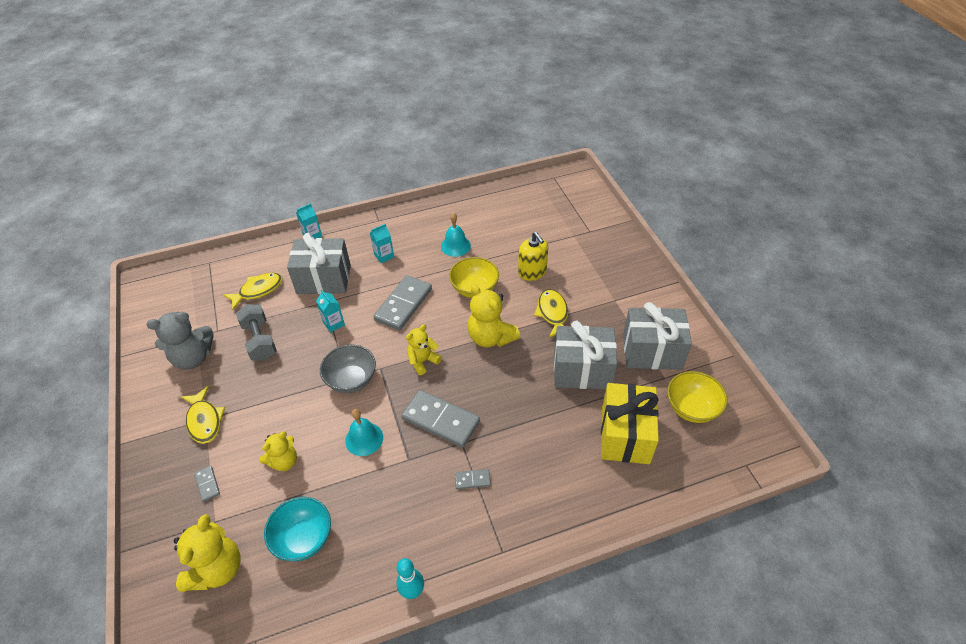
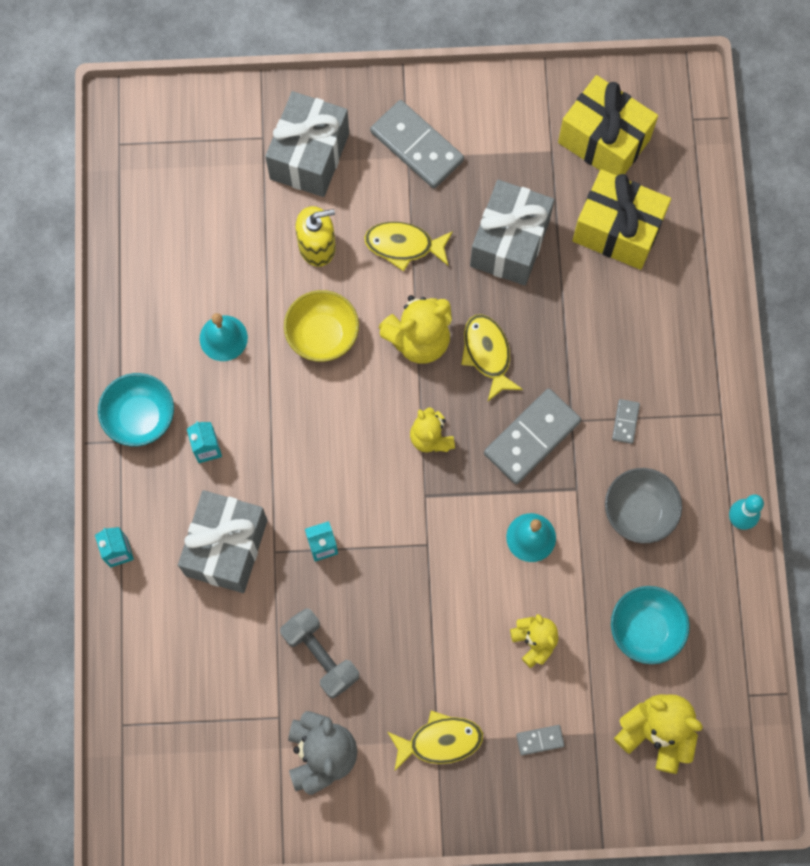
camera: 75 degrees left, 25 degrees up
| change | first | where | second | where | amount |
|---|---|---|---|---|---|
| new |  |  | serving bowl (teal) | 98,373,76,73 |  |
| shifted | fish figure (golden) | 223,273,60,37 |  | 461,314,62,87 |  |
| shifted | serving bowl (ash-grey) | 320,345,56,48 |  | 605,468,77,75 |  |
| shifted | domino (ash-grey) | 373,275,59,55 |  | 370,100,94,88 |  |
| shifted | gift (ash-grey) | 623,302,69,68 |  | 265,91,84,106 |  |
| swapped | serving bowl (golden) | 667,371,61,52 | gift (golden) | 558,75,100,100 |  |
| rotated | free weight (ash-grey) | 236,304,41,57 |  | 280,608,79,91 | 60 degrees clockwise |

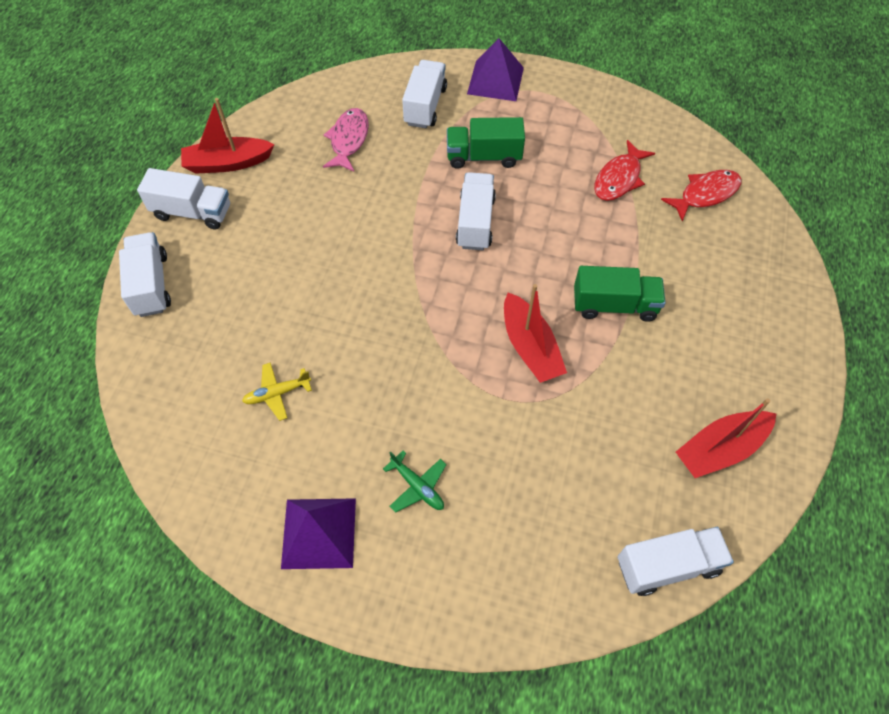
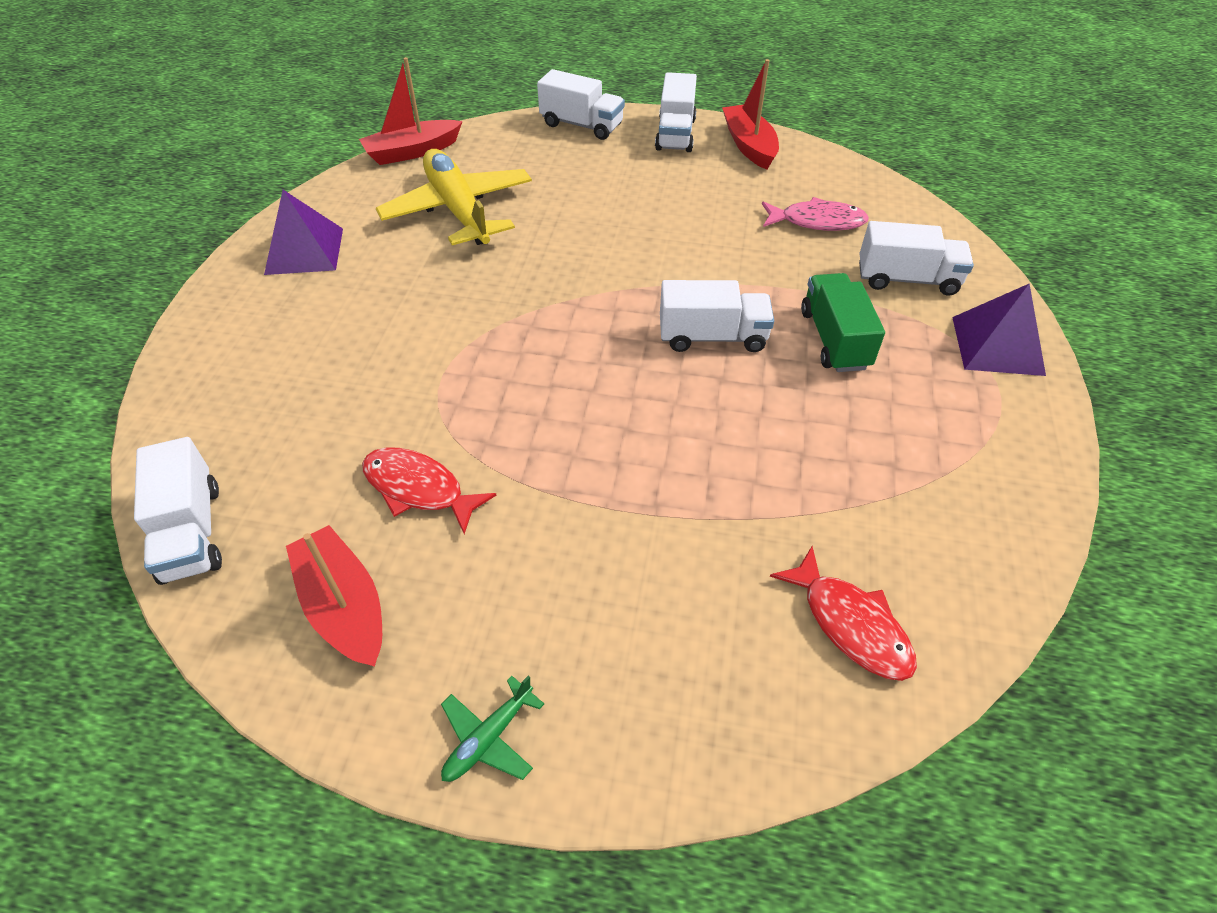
camera: 85 degrees right, 10 degrees down
| change | first | where | second | where | amount |
|---|---|---|---|---|---|
| gone | lorry (emerald) | 574,266,92,56 |  |  |  |
| shifted | toy plane (emerald) | 383,451,64,62 |  | 441,676,103,106 |  |
| shifted | toy boat (crimson) | 504,284,63,99 |  | 359,57,104,108 |  |
| shifted | fish figure (crimson) | 594,140,61,61 |  | 362,447,134,87 |  |
| rotated | lorry (white) | 119,232,52,85 |  | 537,69,88,71 | 45 degrees clockwise |
| scaled | toy plane (golden) | 242,363,70,58 |  | 376,149,156,96 | x2.32 |

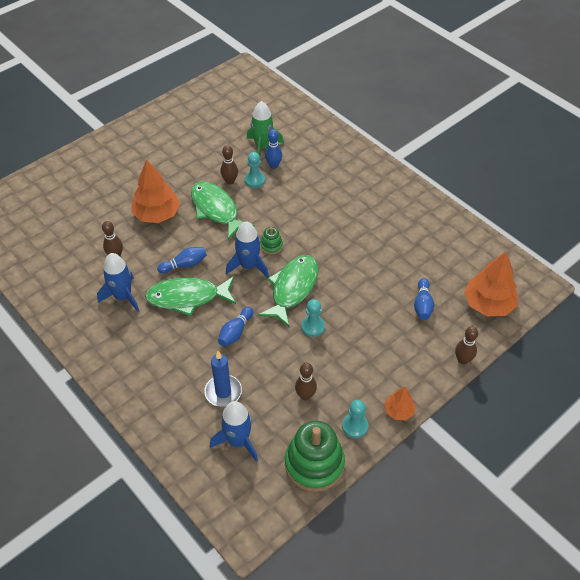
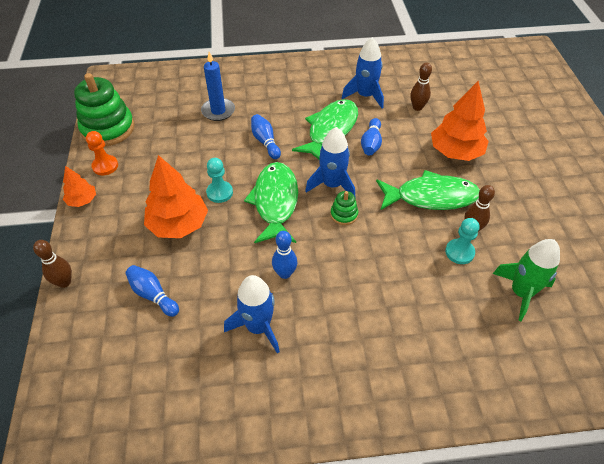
camera: 125 degrees right, 0 degrees up
| change | first | where | second | where | amount |
|---|---|---|---|---|---|
| gone | skittle (brown) | 295,363,22,37 |  |  |  |
| shifted | toy rocket (royal blue) | 210,401,48,61 |  | 224,275,56,79 |  |
| shifted | skittle (royal blue) | 265,129,17,40 |  | 272,231,25,48 |  |
| shifted | fir tree (orange) | 464,252,54,64 |  | 144,155,64,83 |  |
| repainted | chess pawn (teal) | 342,400,26,38 | chess pawn (orange) | 86,131,32,44 |  |
| rotated | fish figure (emerald) | 258,255,60,72 |  | 244,162,54,81 | 150 degrees counterclockwise |

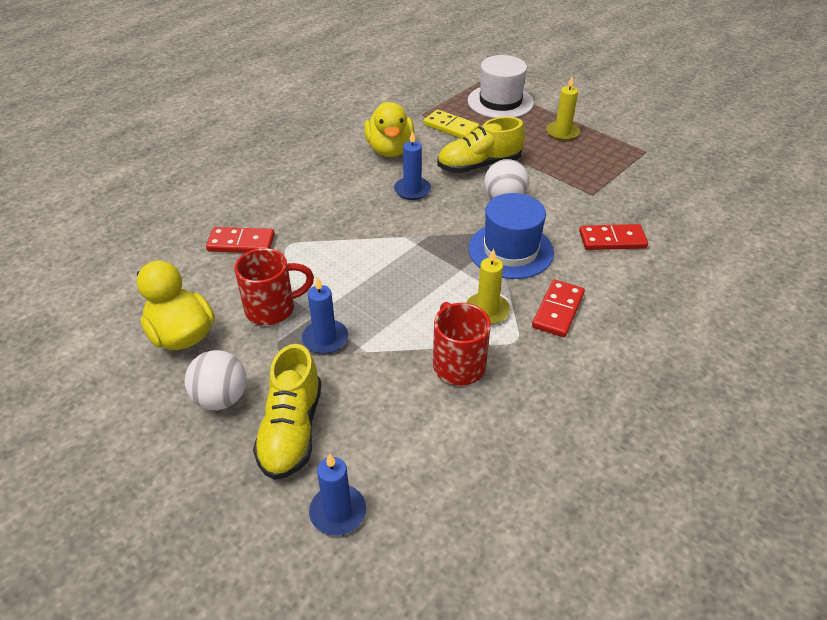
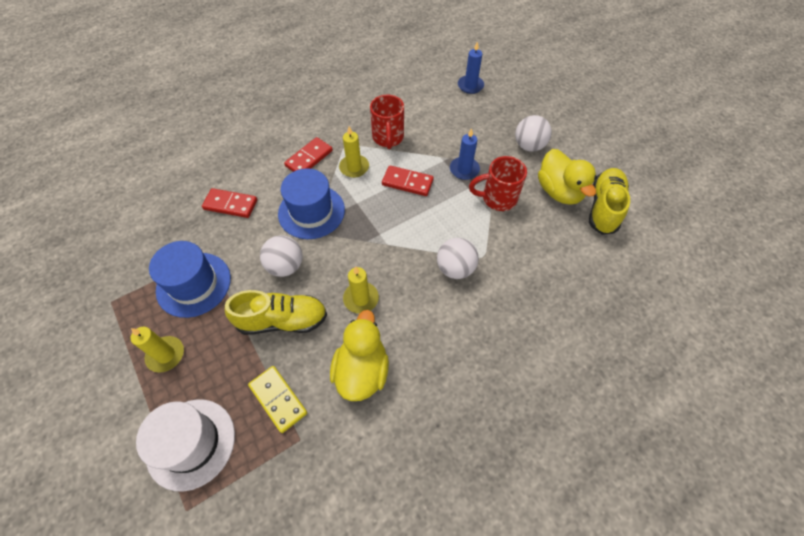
camera: 165 degrees left, 15 degrees up
| change | first | where | second | where | amount |
|---|---|---|---|---|---|
| new |  |  | hat (royal blue) | 149,241,82,77 |  |
| new |  |  | ball (white) | 437,238,42,41 |  |
| shifted | domino (crimson) | 206,227,69,26 |  | 382,165,52,31 |  |
| shifted | lace-up shoe (golden) | 253,344,68,136 |  | 589,168,41,67 |  |
| repainted | pillar candle (royal blue) | 394,130,37,70 | pillar candle (golden) | 343,266,36,48 |  |

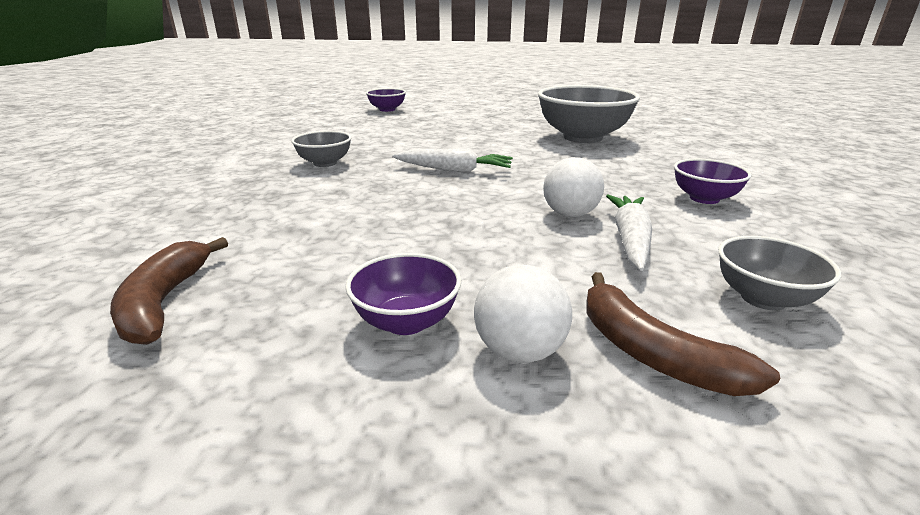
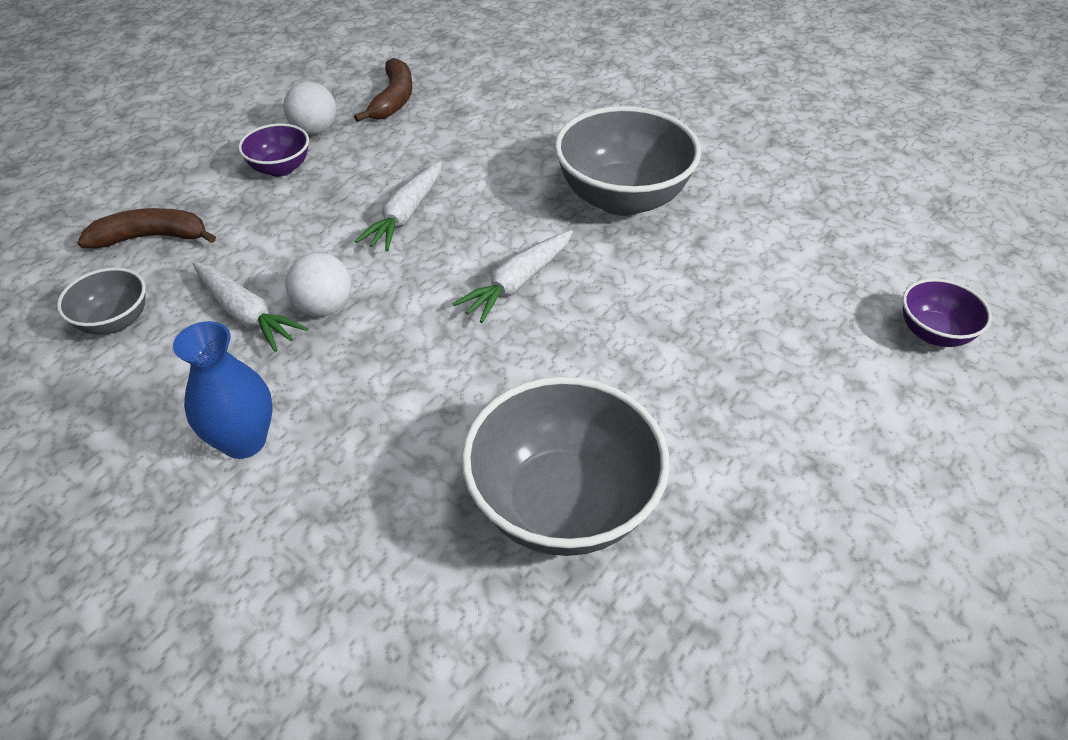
camera: 120 degrees right, 20 degrees up
| change | first | where | second | where | amount |
|---|---|---|---|---|---|
| new |  |  | carrot (white) | 355,161,87,90 |  |
| shifted | ball (white) | 474,265,98,98 |  | 283,81,53,54 |  |
| swapped | serving bowl (purple) | 674,159,78,45 | flower vase (royal blue) | 173,321,100,138 |  |
| rotated | toy banana (brown) | 110,237,118,108 |  | 354,58,58,64 | 75 degrees clockwise |
| scaled | serving bowl (ash-grey) | 291,131,61,36 |  | 555,106,146,110 | x1.97 |

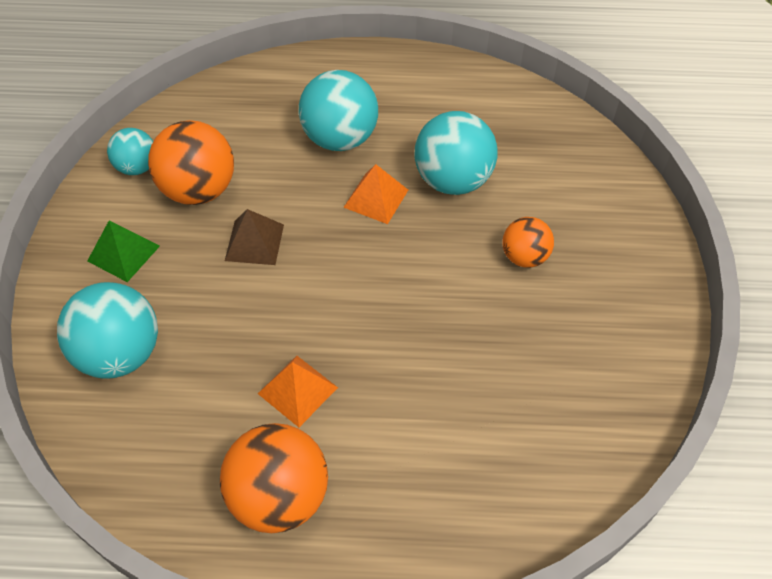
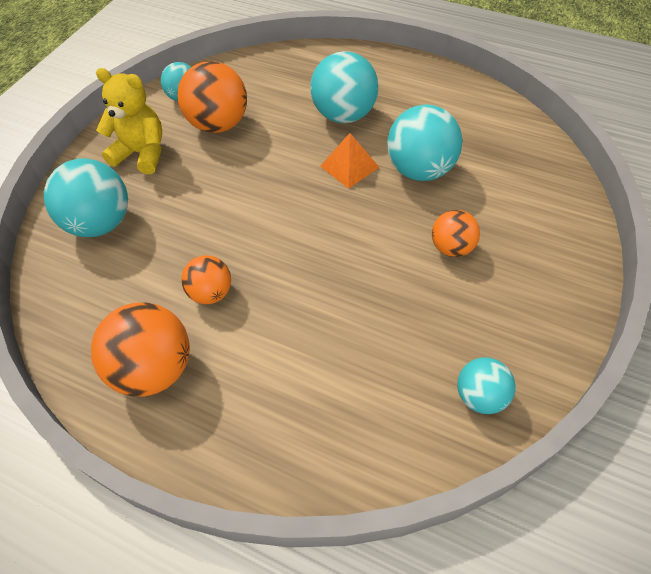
camera: 25 degrees right, 0 degrees up
| change | first | where | second | where | amount |
|---|---|---|---|---|---|
| gone | pyramid shape (brown) | 225,209,59,56 |  |  |  |
| new |  |  | ball (teal) | 457,357,59,57 |  |
| swapped | pyramid shape (emerald) | 87,220,73,62 | teddy (golden) | 96,68,66,106 |  |
| swapped | pyramid shape (orange) | 258,356,80,71 | ball (orange) | 181,255,50,49 |  |

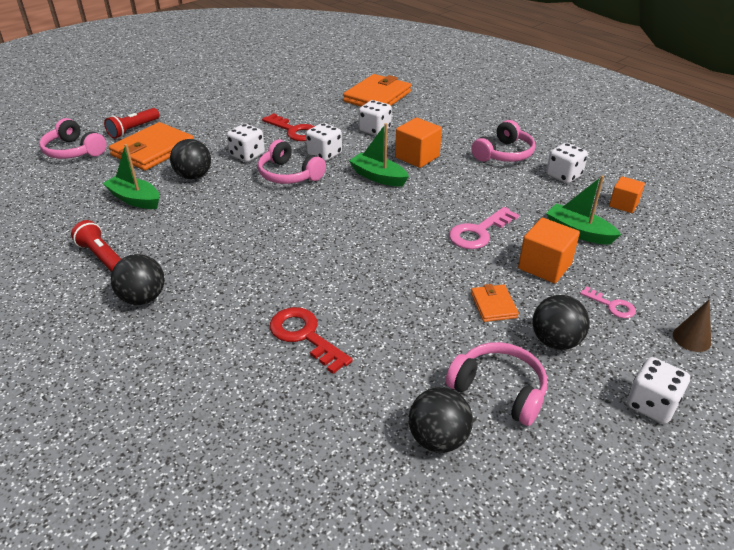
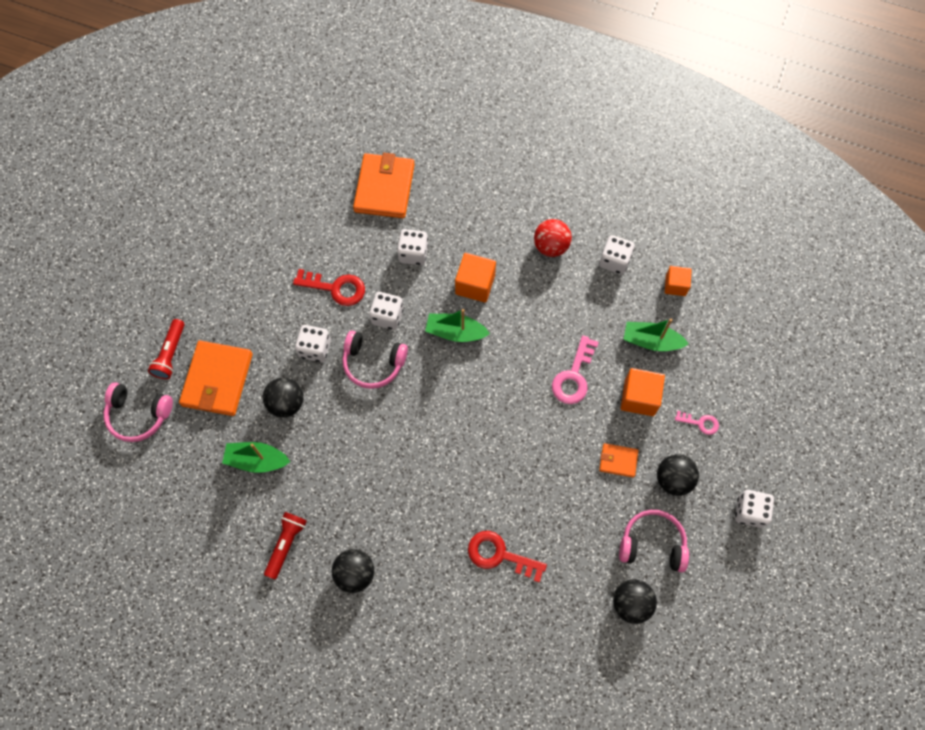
camera: 25 degrees left, 30 degrees up
| change | first | where | second | where | amount |
|---|---|---|---|---|---|
| gone | cone shape (brown) | 673,299,38,53 |  |  |  |
| swapped | over-ear headphones (rosy) | 471,120,65,42 | ball (crimson) | 534,219,38,38 |  |
| rotated | flashlight (crimson) | 71,220,50,52 |  | 264,512,43,68 | 90 degrees clockwise |
| rotated | billfold (orange) | 471,284,48,38 |  | 599,443,39,35 | 45 degrees counterclockwise |

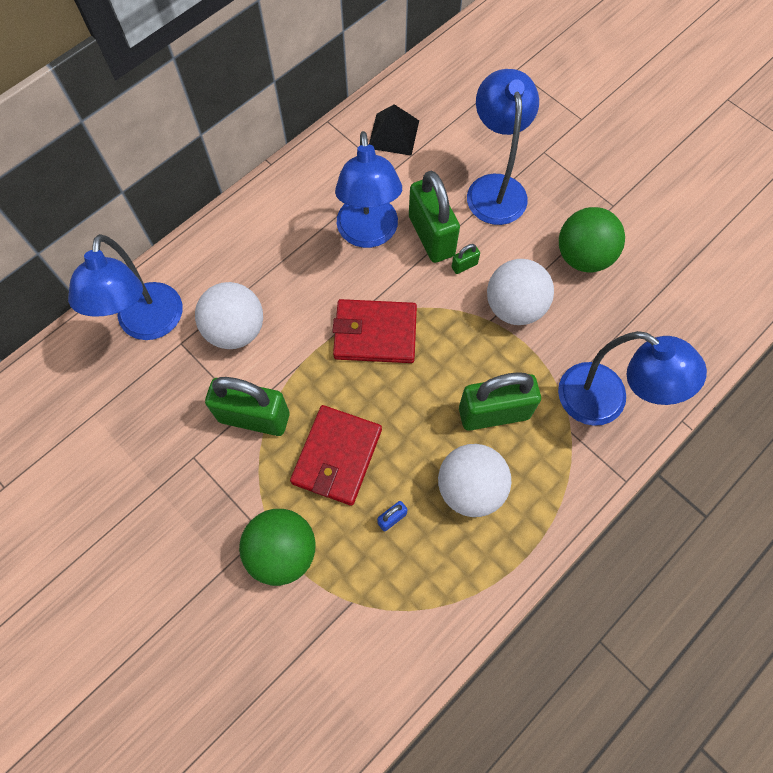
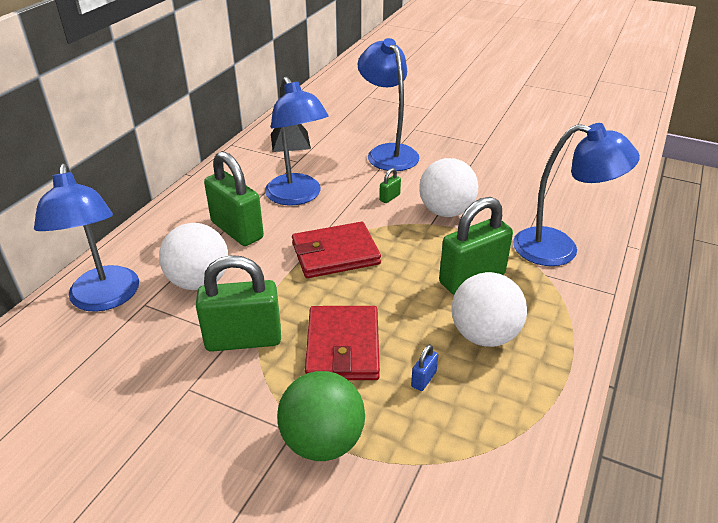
camera: 20 degrees left, 30 degrees down
| change | first | where | second | where | amount |
|---|---|---|---|---|---|
| gone | ball (emerald) | 559,207,66,65 |  |  |  |
| shifted | small lock (emerald) | 409,171,51,92 |  | 204,151,60,95 |  |

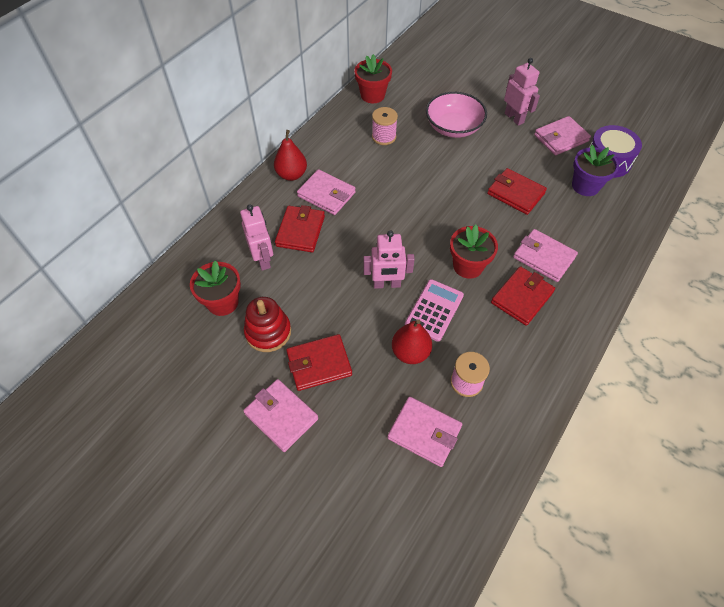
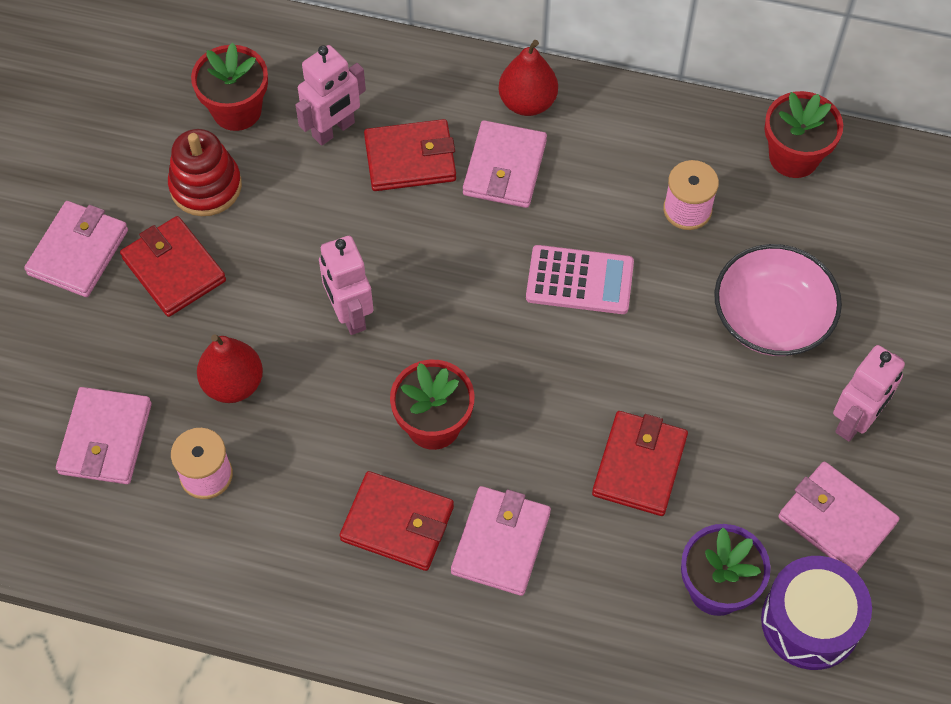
camera: 70 degrees right, 5 degrees up
| change | first | where | second | where | amount |
|---|---|---|---|---|---|
| shifted | adding machine (rosy) | 405,279,59,63 |  | 526,245,108,69 |  |

